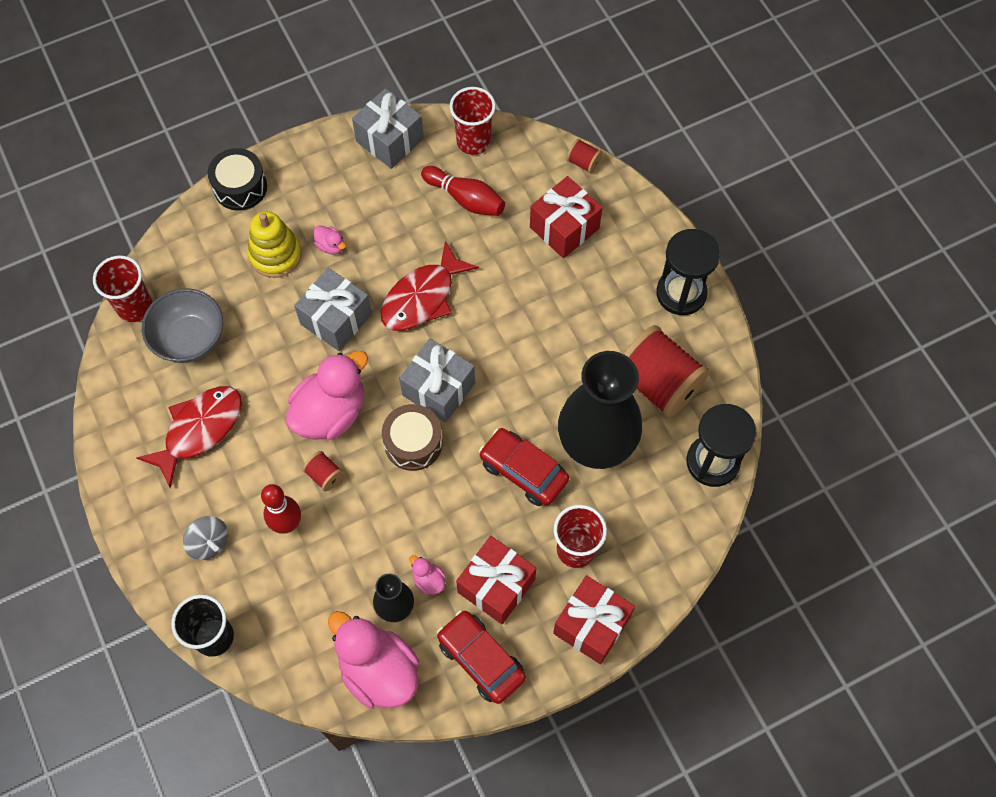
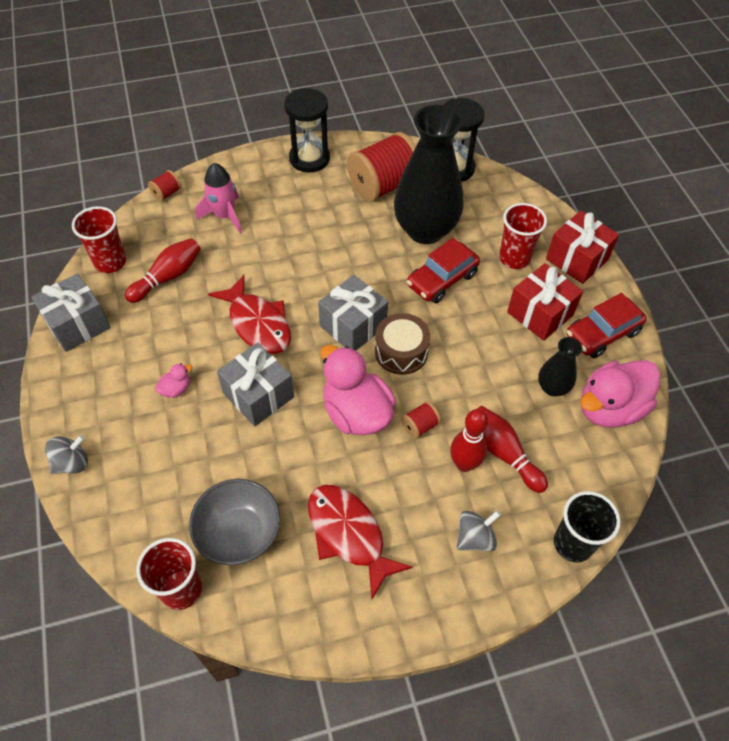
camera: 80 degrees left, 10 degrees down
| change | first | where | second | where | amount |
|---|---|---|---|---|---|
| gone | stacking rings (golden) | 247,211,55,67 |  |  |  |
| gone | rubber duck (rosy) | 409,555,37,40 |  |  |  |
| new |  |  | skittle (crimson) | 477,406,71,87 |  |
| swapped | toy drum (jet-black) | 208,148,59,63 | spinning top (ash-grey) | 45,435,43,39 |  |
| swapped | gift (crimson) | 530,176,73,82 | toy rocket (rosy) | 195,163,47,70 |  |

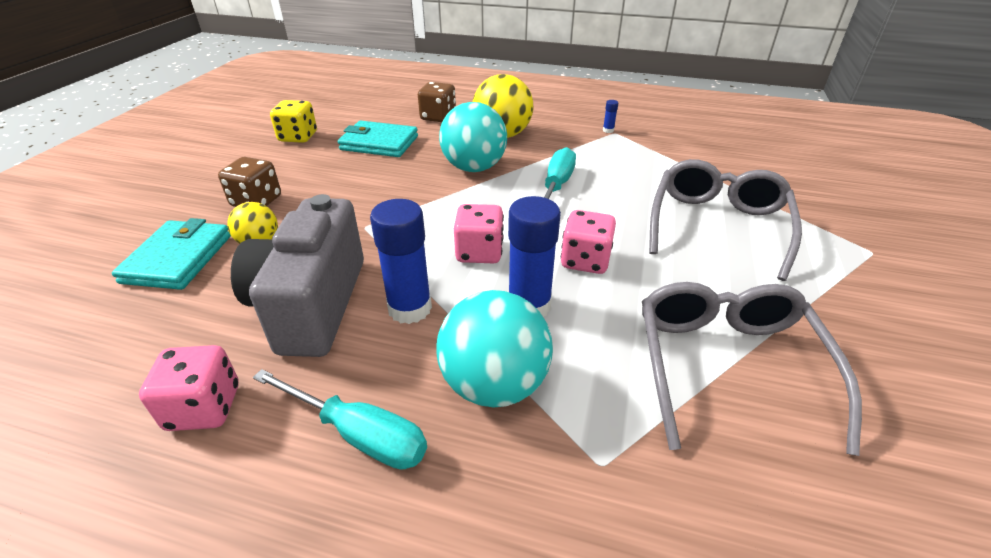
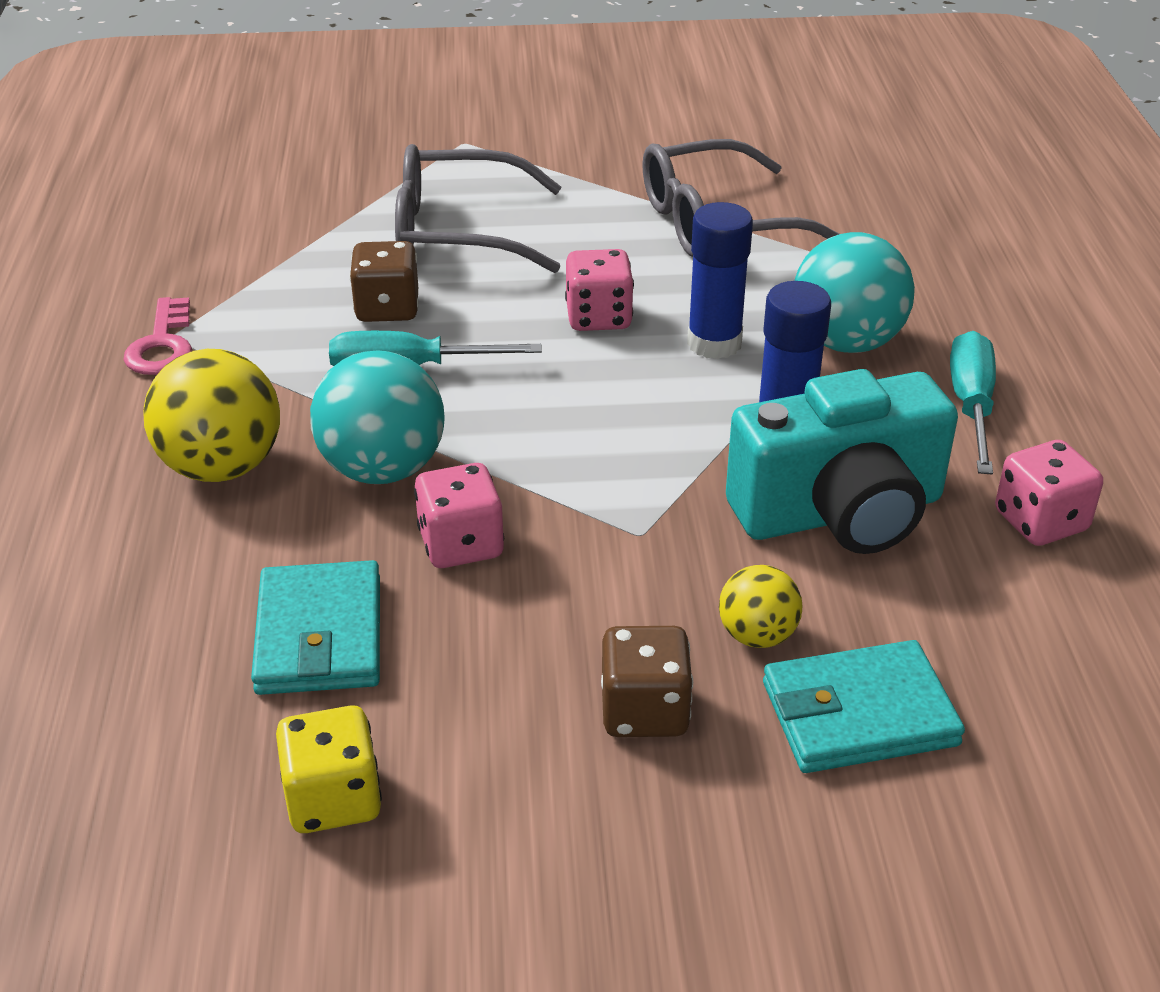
camera: 110 degrees left, 0 degrees up
| change | first | where | second | where | amount |
|---|---|---|---|---|---|
| shifted | die (brown) | 418,82,38,40 |  | 350,241,69,81 |  |
| shifted | die (rosy) | 454,204,50,59 |  | 414,463,90,105 |  |
| swapped | glue (royal blue) | 603,100,15,33 | door key (rosy) | 123,297,69,78 |  |
| repainted | camera (ash-grey) | 231,194,133,163 | camera (teal) | 726,369,232,185 |  |

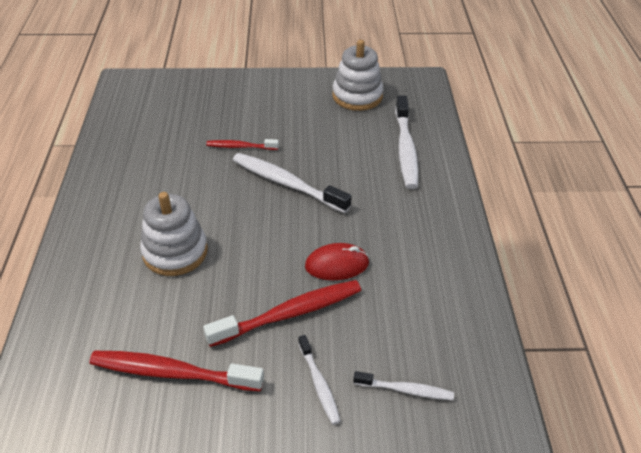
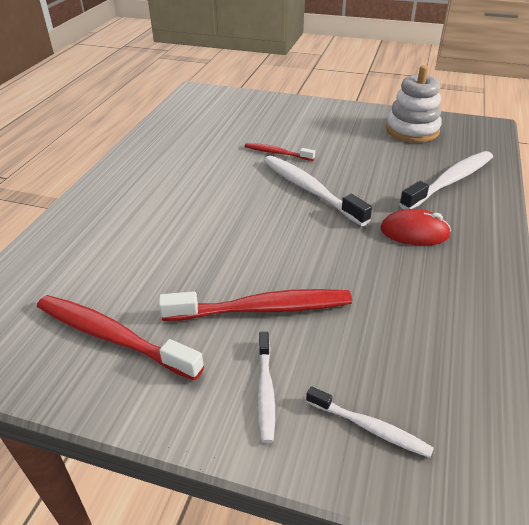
camera: 20 degrees right, 5 degrees down
| change | first | where | second | where | amount |
|---|---|---|---|---|---|
| gone | stacking rings (white) | 140,192,68,84 |  |  |  |
| shifted | mouse (crimson) | 305,243,64,37 |  | 380,209,71,37 |  |
| rotated | tooth brush (white) | 395,96,24,93 |  | 399,151,94,58 | 150 degrees counterclockwise |

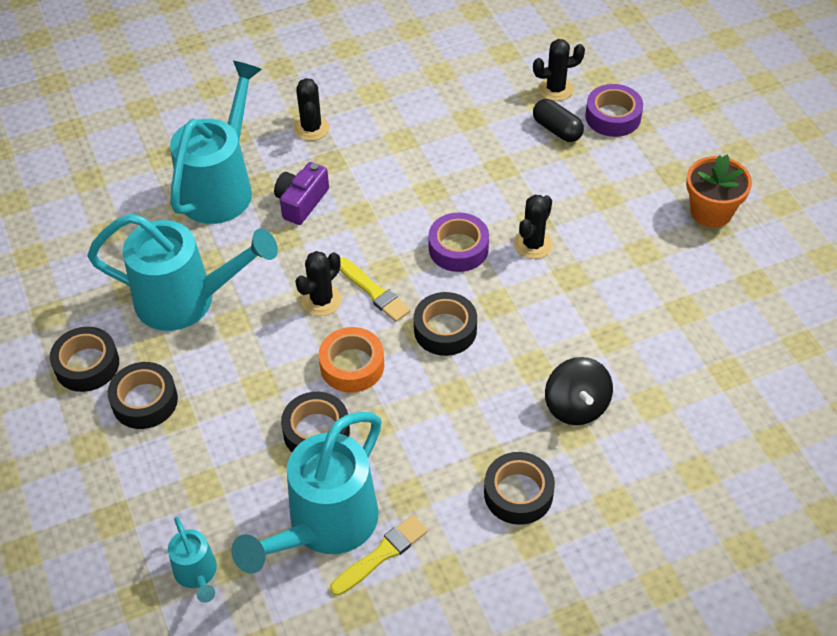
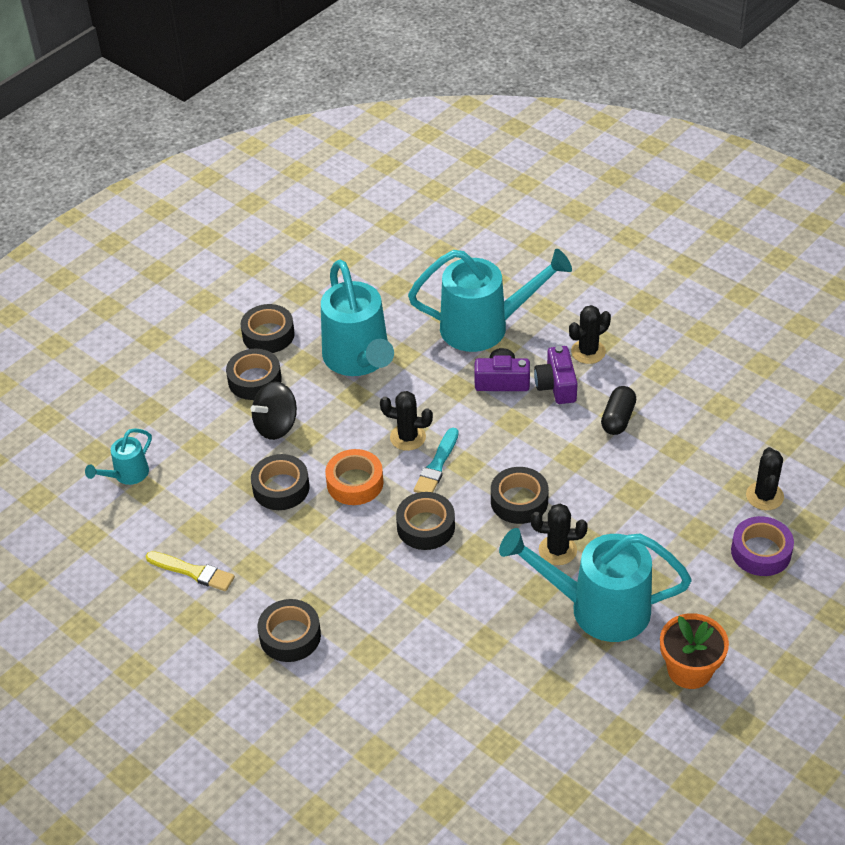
camera: 65 degrees right, 5 degrees down
| change | first | where | second | where | amount |
|---|---|---|---|---|---|
| new |  |  | camera (purple) | 534,346,44,58 |  |
| shifted | watering pot (teal) | 231,412,150,162 |  | 499,528,193,114 |  |
| shifted | capsule (jet-black) | 533,99,51,43 |  | 601,386,35,49 |  |
| shifted | spinning top (jet-black) | 545,357,68,68 |  | 251,382,46,58 |  |
| repainted | paintbrush (golden) | 340,257,71,65 | paintbrush (teal) | 414,428,45,65 |  |
| repainted | sticky tape (purple) | 428,212,61,60 | sticky tape (jet-black) | 491,467,58,57 |  |
| rotated | saguaro cactus (jet-black) | 533,39,52,62 |  | 746,447,38,63 | 45 degrees clockwise |

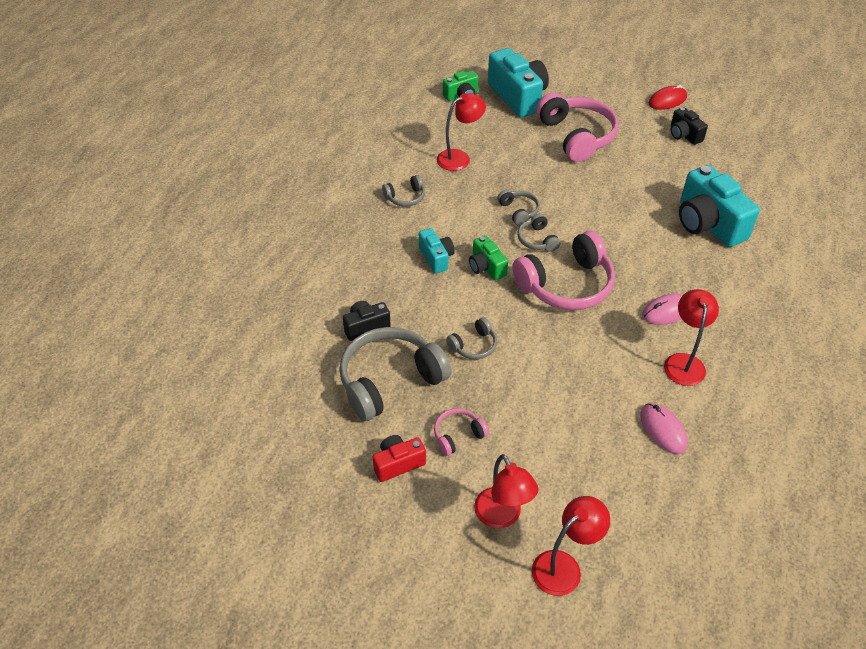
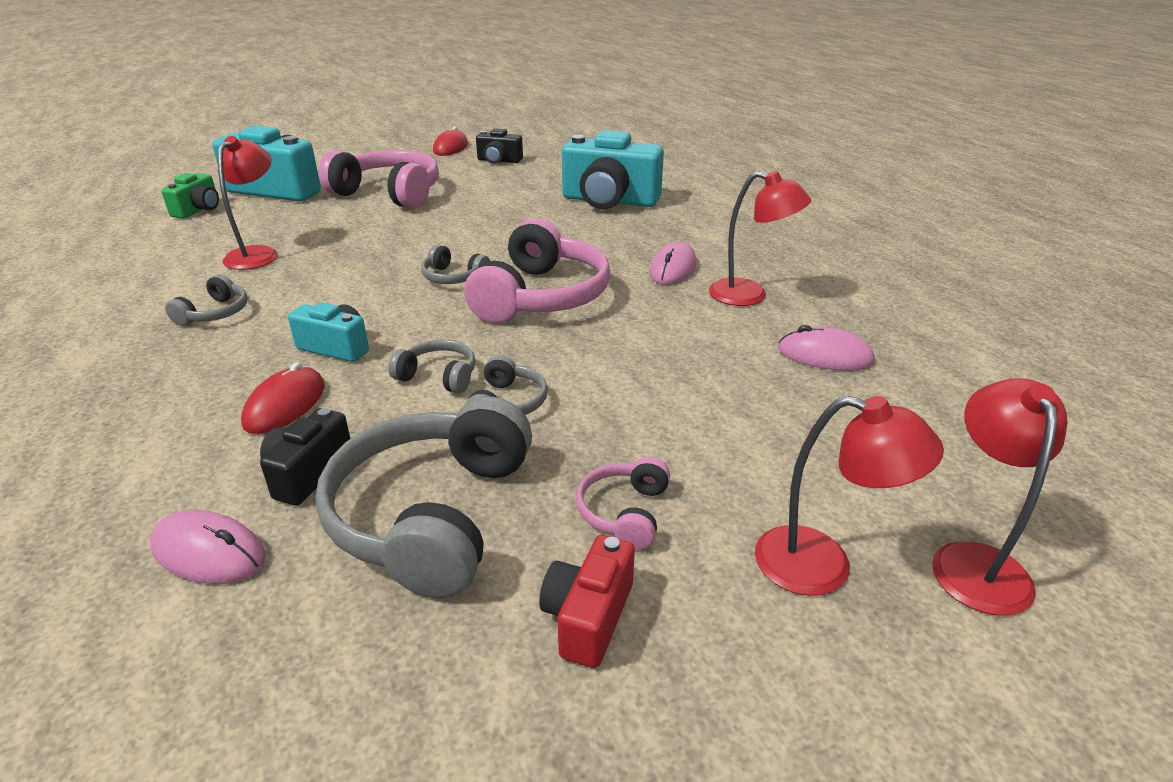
camera: 45 degrees left, 15 degrees down
| change | first | where | second | where | amount |
|---|---|---|---|---|---|
| gone | camera (emerald) | 469,235,39,45 |  |  |  |
| new |  |  | mouse (rosy) | 150,510,116,74 |  |
| new |  |  | mouse (crimson) | 241,362,84,72 |  |
| shifted | over-ear headphones (ash-grey) | 497,190,43,36 |  | 388,340,87,54 |  |
| rotated | lamp (crimson) | 664,289,55,97 |  | 709,171,102,135 | 150 degrees clockwise |

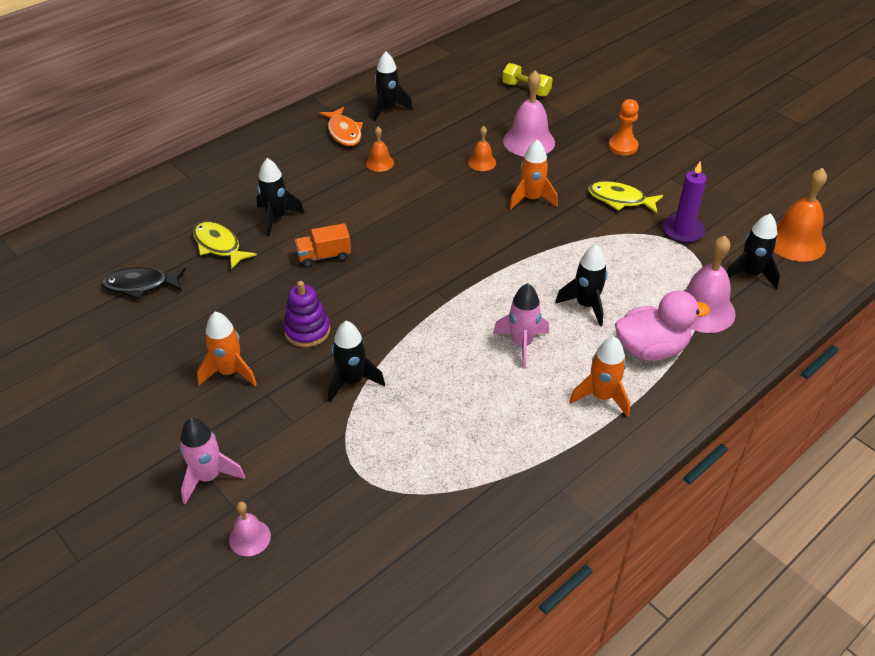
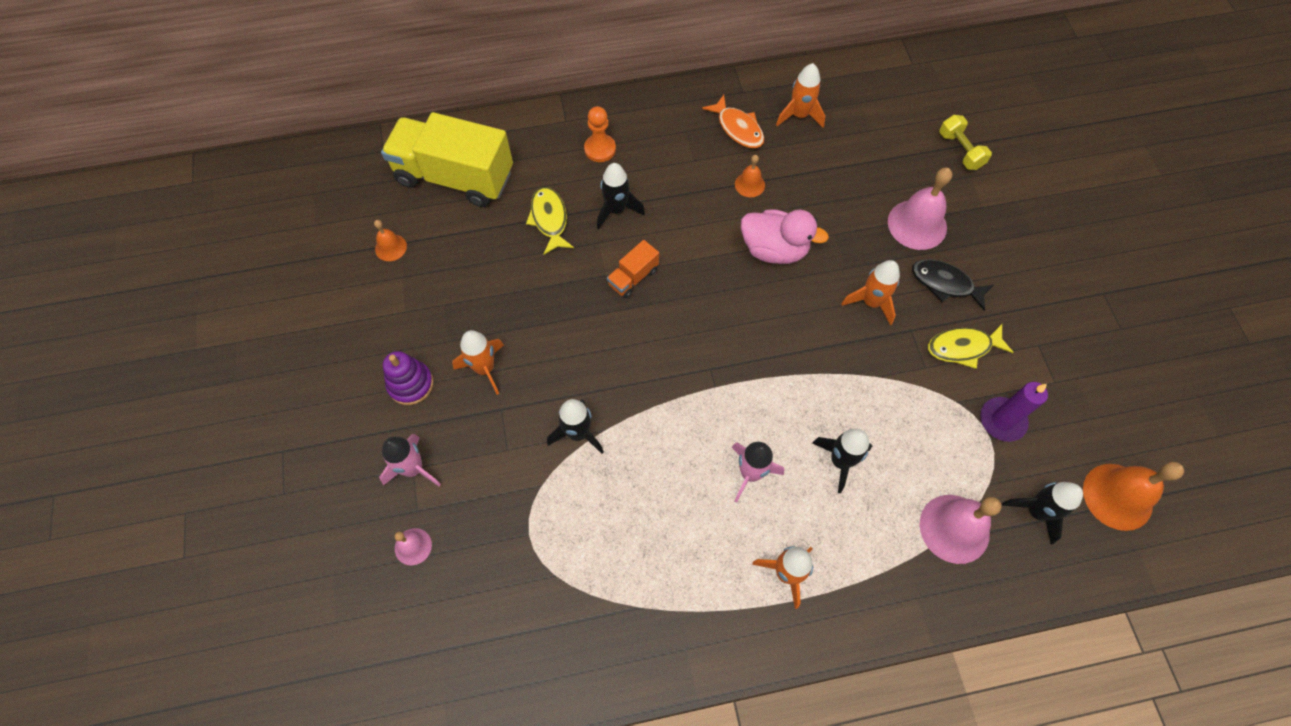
camera: 30 degrees right, 20 degrees up
| change | first | where | second | where | amount |
|---|---|---|---|---|---|
| new |  |  | lorry (golden) | 381,112,132,95 |  |
| shifted | fish figure (jet-black) | 101,267,85,33 |  | 912,259,82,52 |  |
| shifted | stacking rings (purple) | 283,281,47,66 |  | 383,351,51,54 |  |
| shifted | school bell (orange) | 468,126,28,45 |  | 374,220,33,41 |  |
| shifted | chess pawn (orange) | 608,99,31,57 |  | 584,106,32,56 |  |
| shifted | rubber duck (rosy) | 615,291,95,70 |  | 741,209,88,55 |  |
| repainted | toy rocket (jet-black) | 373,52,40,69 | toy rocket (orange) | 776,63,49,65 |  |
| rotated | lorry (orange) | 295,223,56,44 |  | 607,240,52,58 | 60 degrees counterclockwise |
| rotated | fish figure (orange) | 319,107,44,39 |  | 702,95,62,53 | 45 degrees counterclockwise |
| rotated | fish figure (golden) | 588,181,75,32 |  | 928,324,85,45 | 60 degrees counterclockwise |

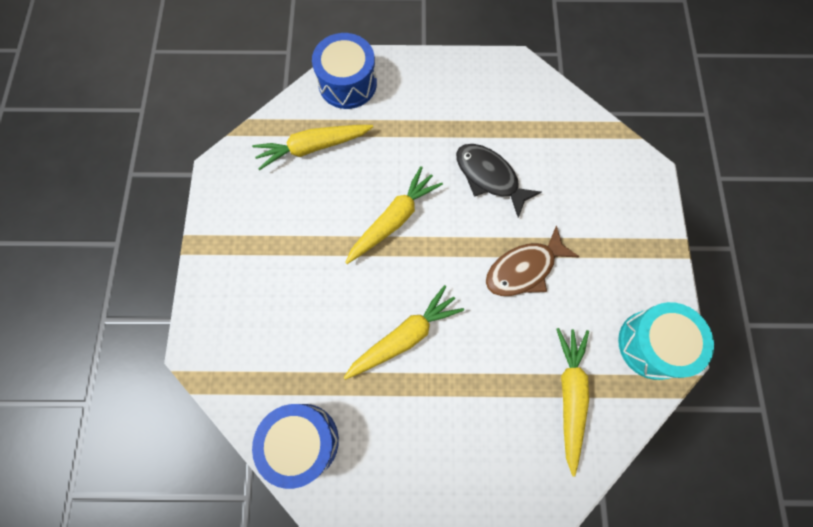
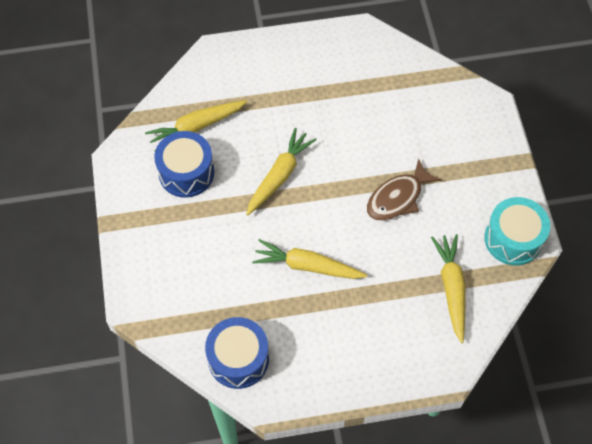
camera: 10 degrees left, 10 degrees down
| change | first | where | second | where | amount |
|---|---|---|---|---|---|
| gone | fish figure (jet-black) | 456,144,86,74 |  |  |  |
| shifted | toy drum (royal blue) | 312,33,65,76 |  | 154,131,60,67 |  |
| rotated | carrot (golden) | 343,285,121,95 |  | 252,239,115,40 | 120 degrees counterclockwise |

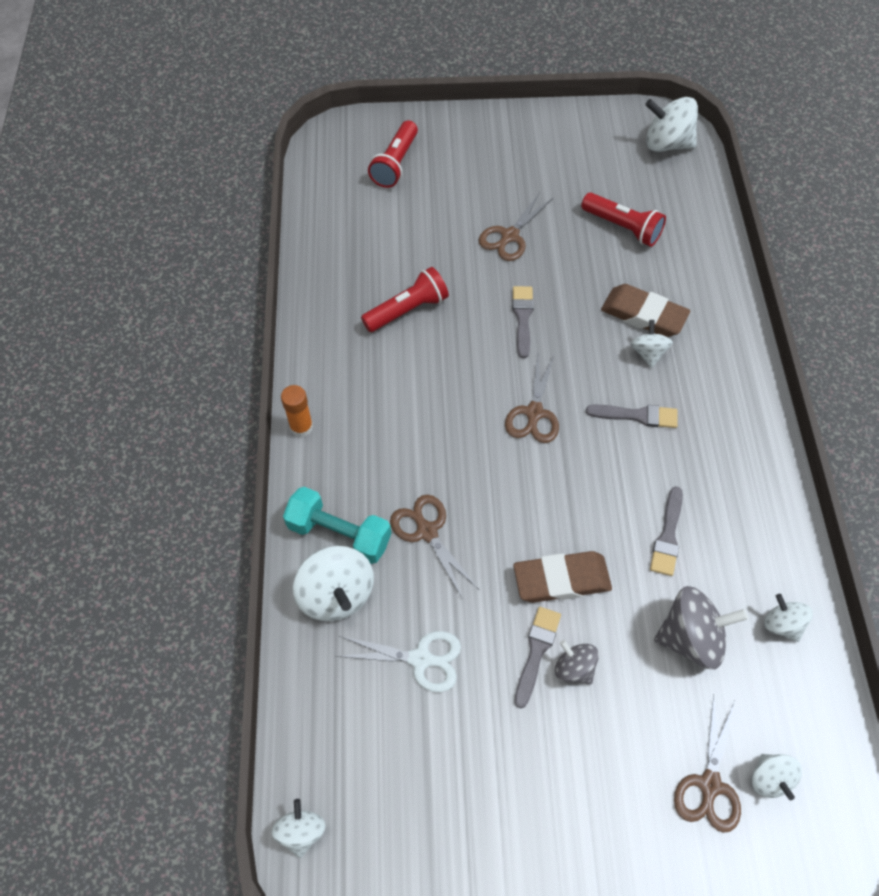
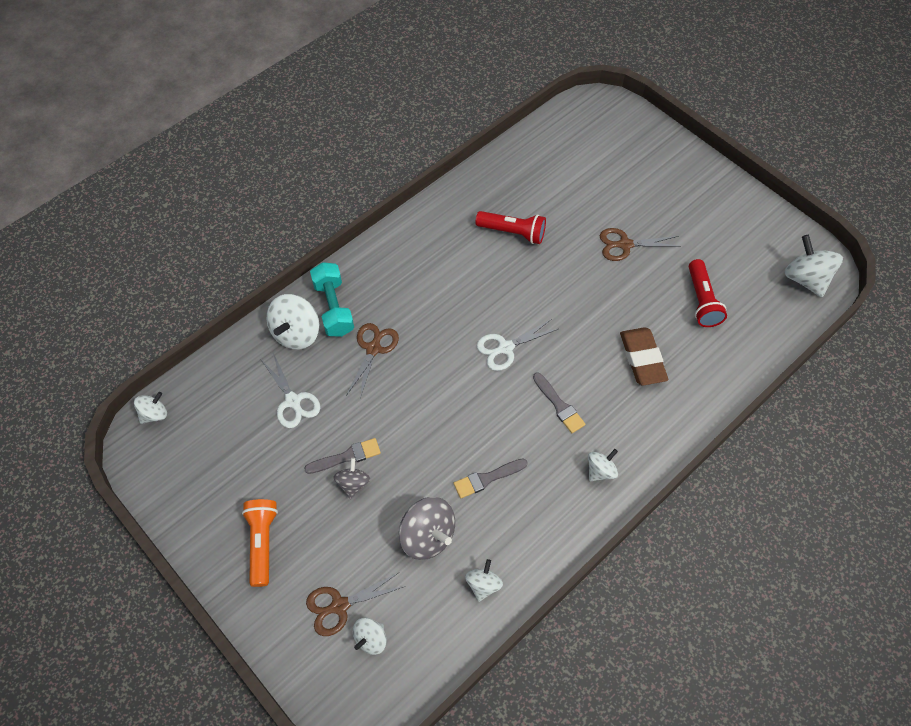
camera: 50 degrees right, 0 degrees up
| change | first | where | second | where | amount |
|---|---|---|---|---|---|
| gone | glue (orange) | 281,385,32,52 |  |  |  |
| gone | flashlight (crimson) | 368,121,50,67 |  |  |  |
| gone | paintbrush (ash-grey) | 512,286,22,72 |  |  |  |
| gone | gum eraser (brown) | 513,551,99,52 |  |  |  |
| new |  |  | flashlight (orange) | 242,499,36,88 |  |
| shifted | spinning top (white) | 631,320,42,48 |  | 588,449,30,32 |  |
| repainted | scissors (brown) | 505,352,54,91 | scissors (white) | 476,319,84,52 |  |

